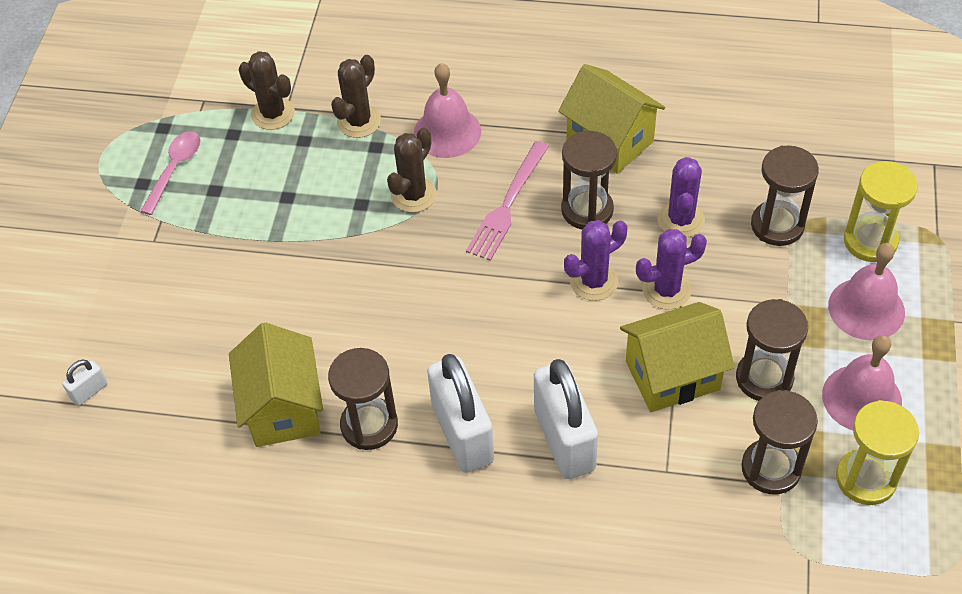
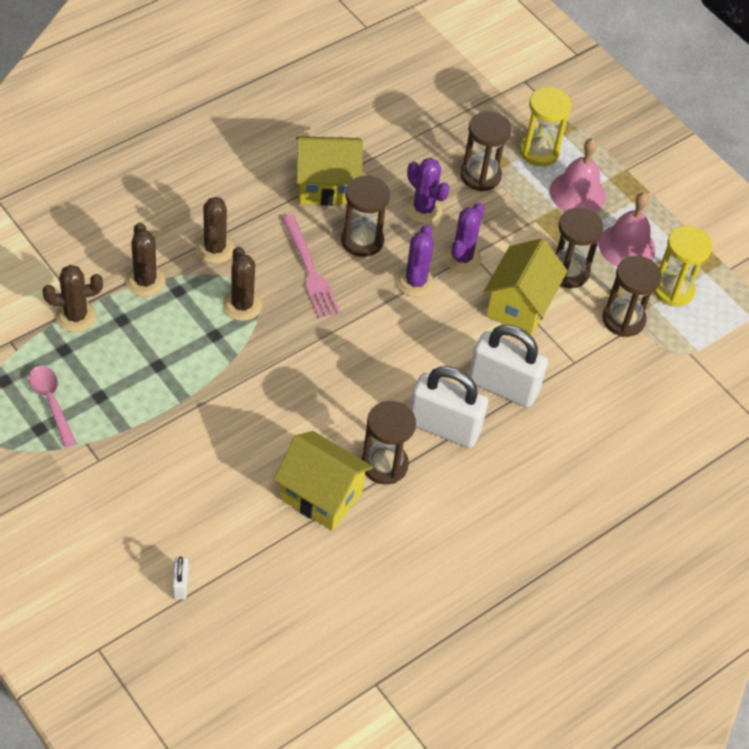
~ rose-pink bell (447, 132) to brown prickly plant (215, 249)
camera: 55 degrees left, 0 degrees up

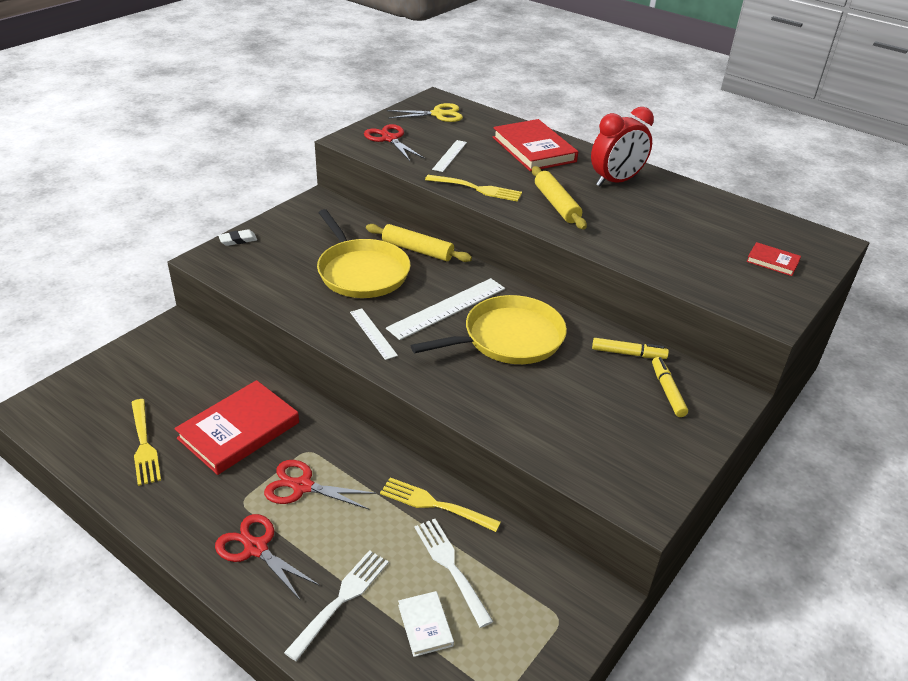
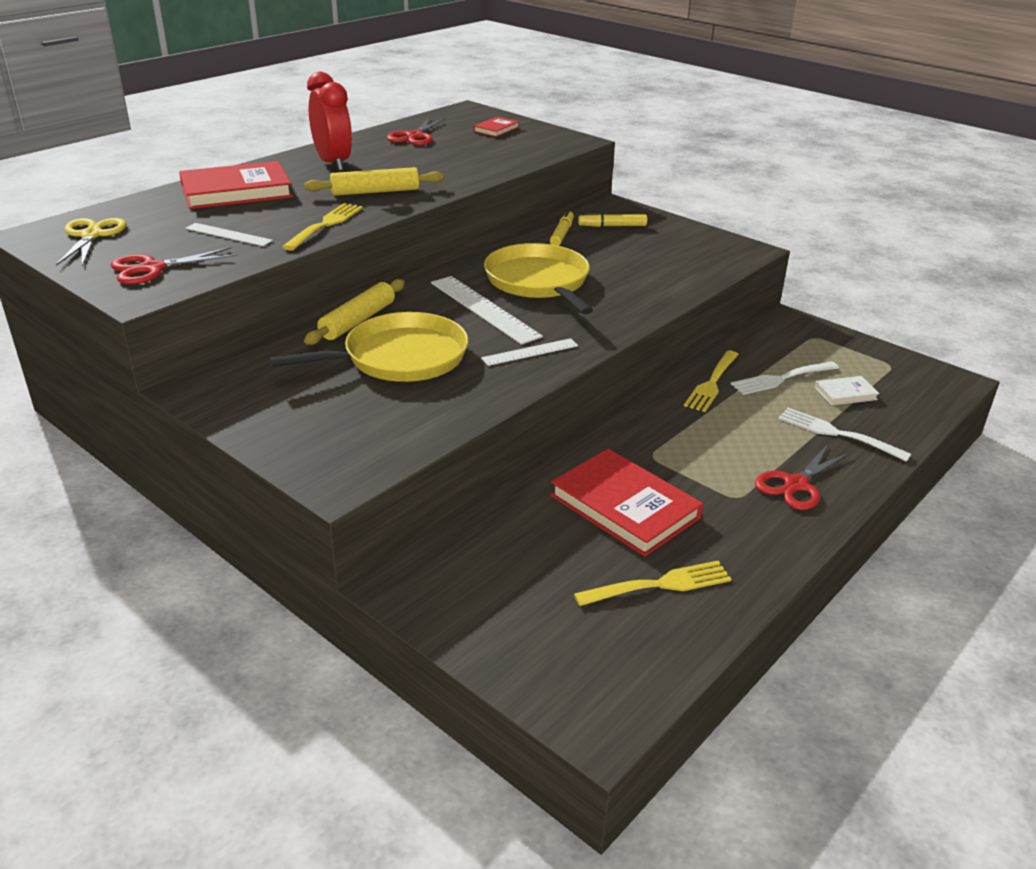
- white gum eraser (238, 240)
~ red pair of scissors (302, 486) to (415, 136)
camera: 85 degrees left, 5 degrees down

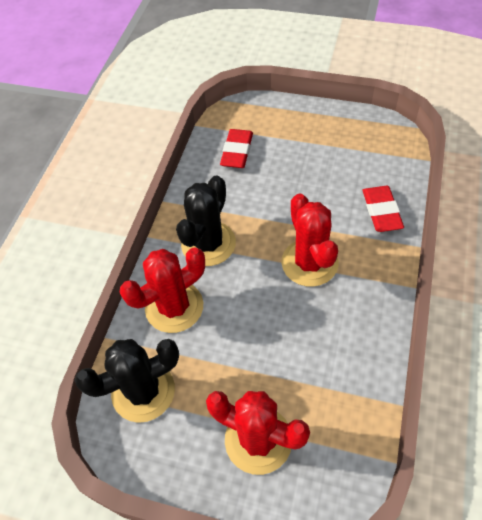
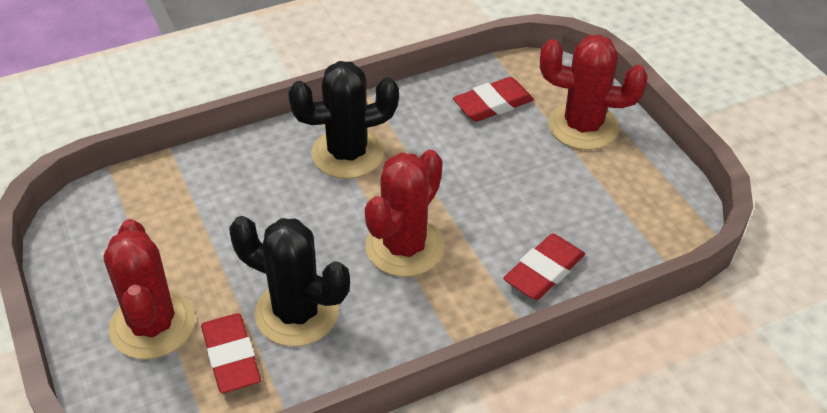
+ red gum eraser (231, 357)
~ black prickly plant (143, 391) to (296, 313)
~ red prickly plant (174, 307) to (583, 126)
camera: 45 degrees right, 10 degrees down

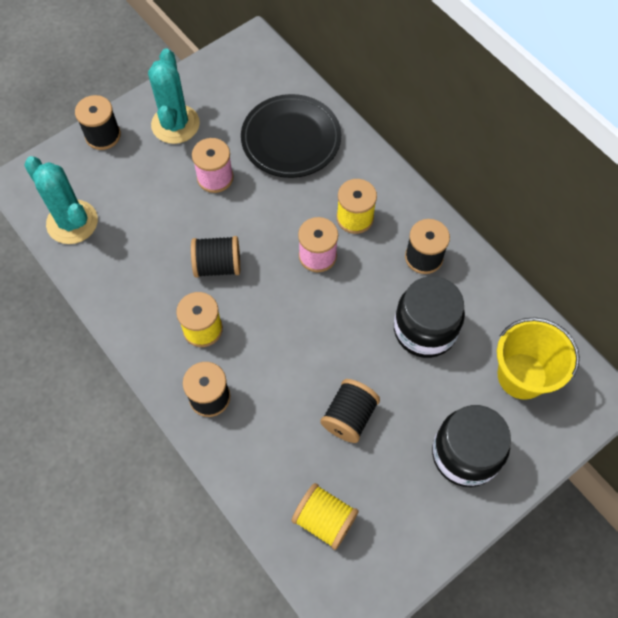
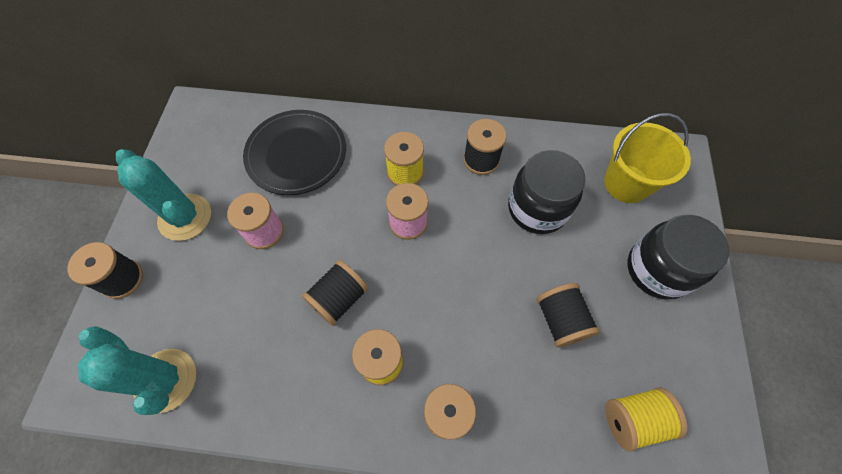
~ aqua prickly plant (72, 222) = (165, 380) 45 degrees clockwise
camera: 45 degrees left, 0 degrees up

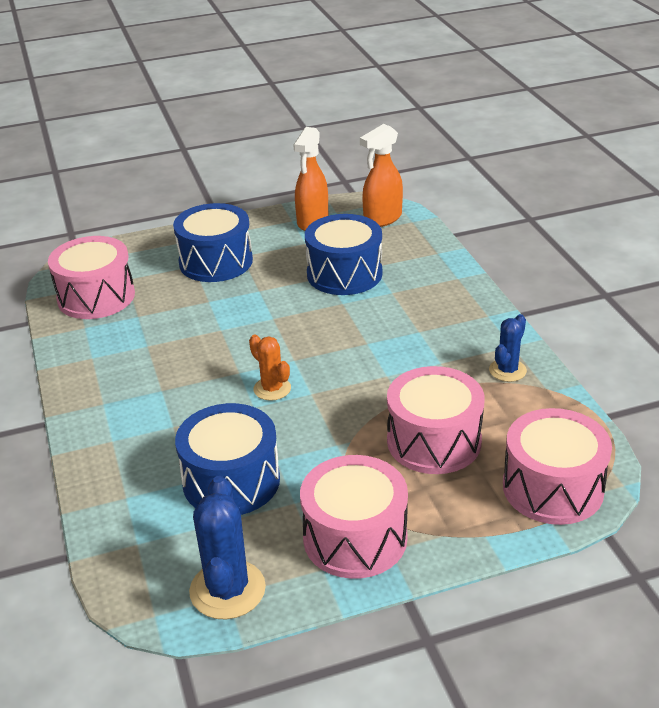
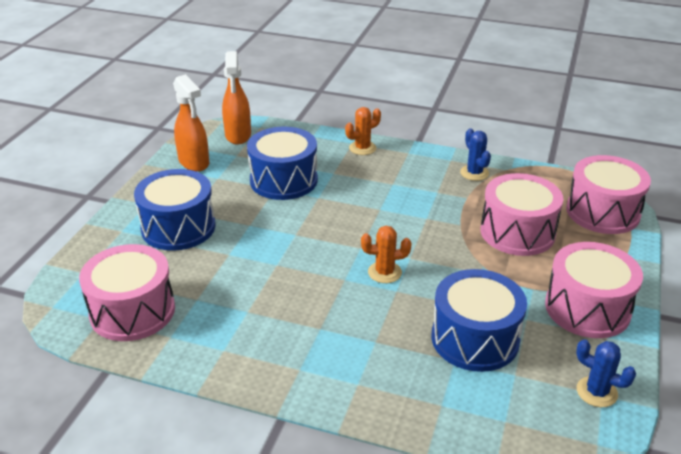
+ orange-coloured prickly plant (362, 148)
~ blue prickly plant (227, 590) = (596, 392) x0.62
camera: 55 degrees left, 0 degrees up

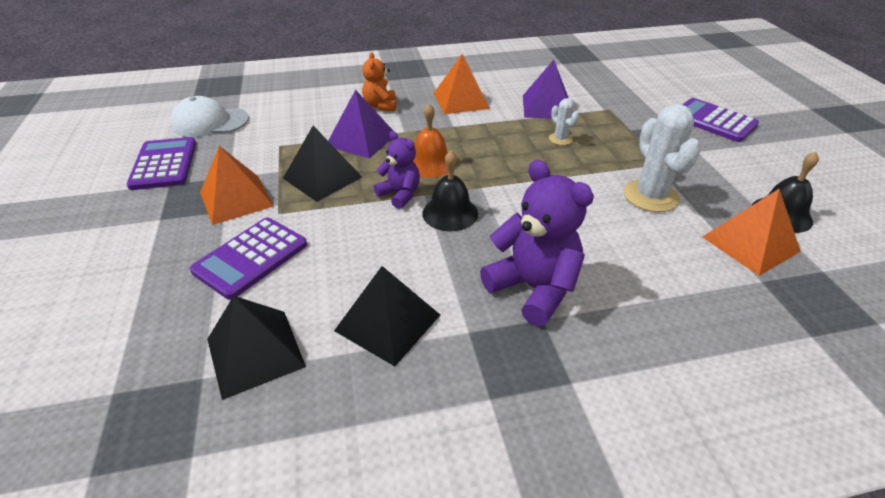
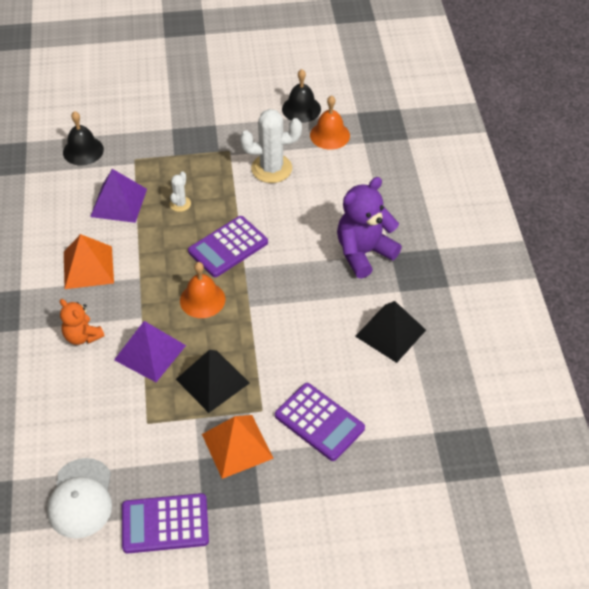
- black solid pyramid (255, 352)
- royal purple teddy bear (400, 194)
~ black bell (450, 213) to (83, 150)
~ royal purple calculator (713, 121) to (228, 247)
~ orange-coloured solid pyramid (750, 244) to orange-coloured bell (329, 135)
~ orange-coloured teddy bear (380, 106) = (82, 336) 45 degrees clockwise
~ white prickly plant (560, 139) = (180, 204) 45 degrees counterclockwise
camera: 85 degrees left, 10 degrees up

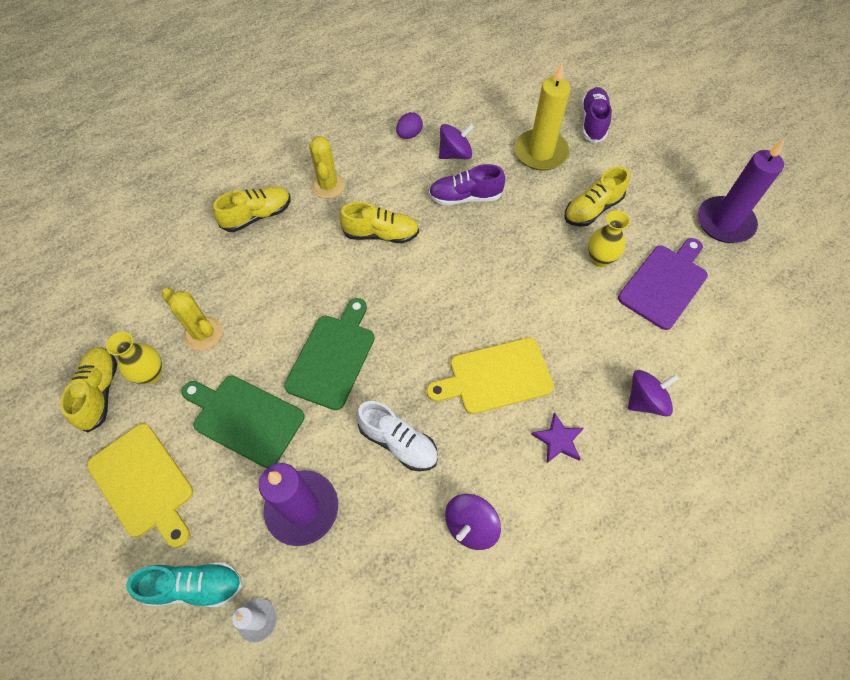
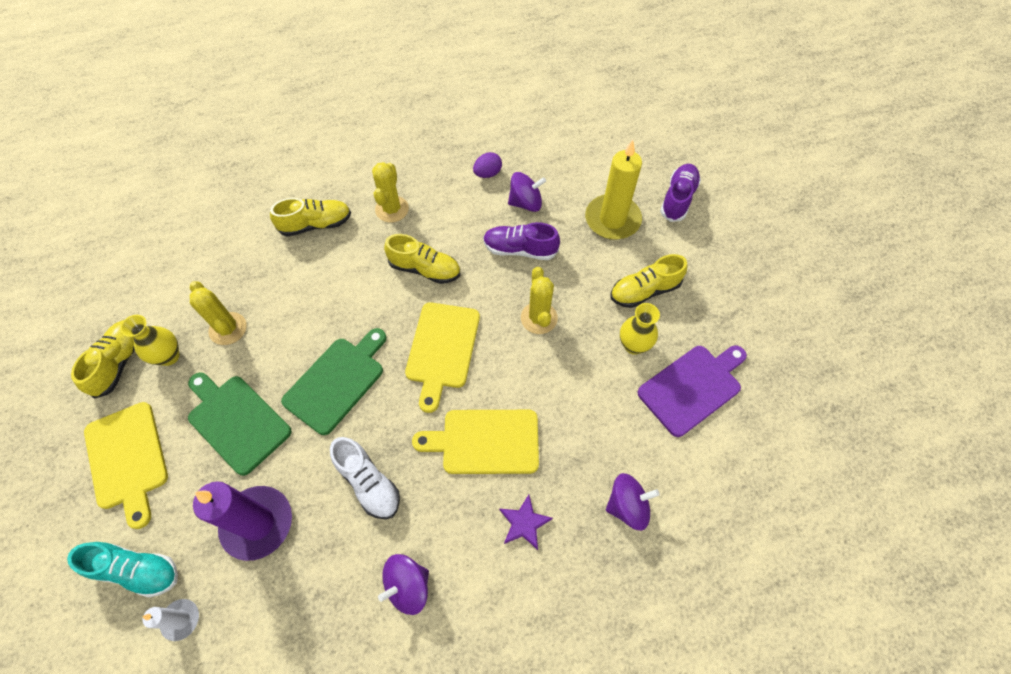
- royal purple pillar candle (724, 222)
+ golden bread board (442, 349)
+ golden prickly plant (539, 318)
camera: 15 degrees right, 0 degrees up

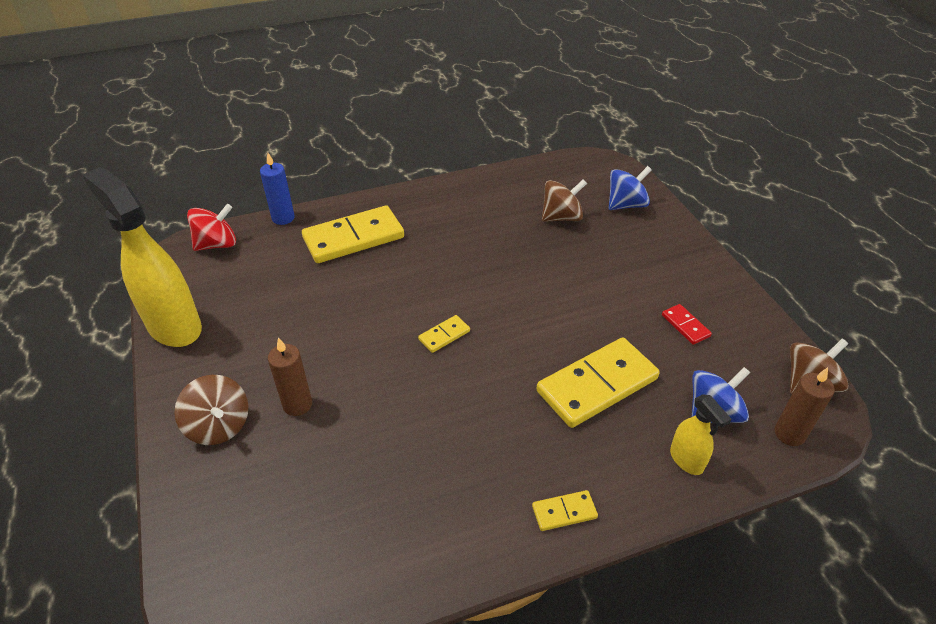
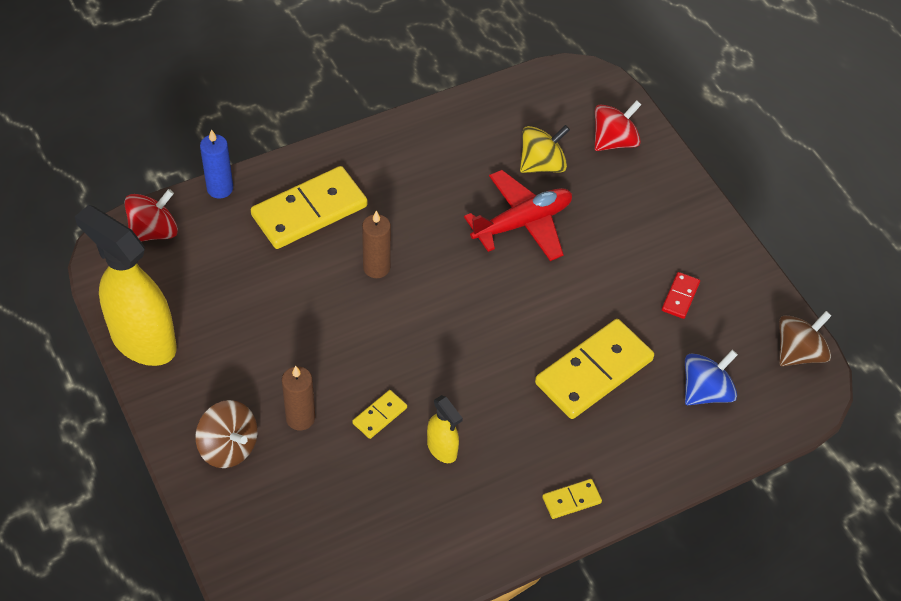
+ red toy plane (522, 223)
~ golden domino piece (444, 335) to (380, 415)
~ golden spray cleaner (686, 460) to (442, 449)
~ brown pillar candle (789, 434) to (376, 267)
~ brown spinning top (561, 217) to golden spinning top (542, 164)
~ blue spinning top (626, 205) to red spinning top (614, 141)
~ red domino piece (685, 326) = (680, 297) 60 degrees clockwise
camera: 10 degrees left, 10 degrees up

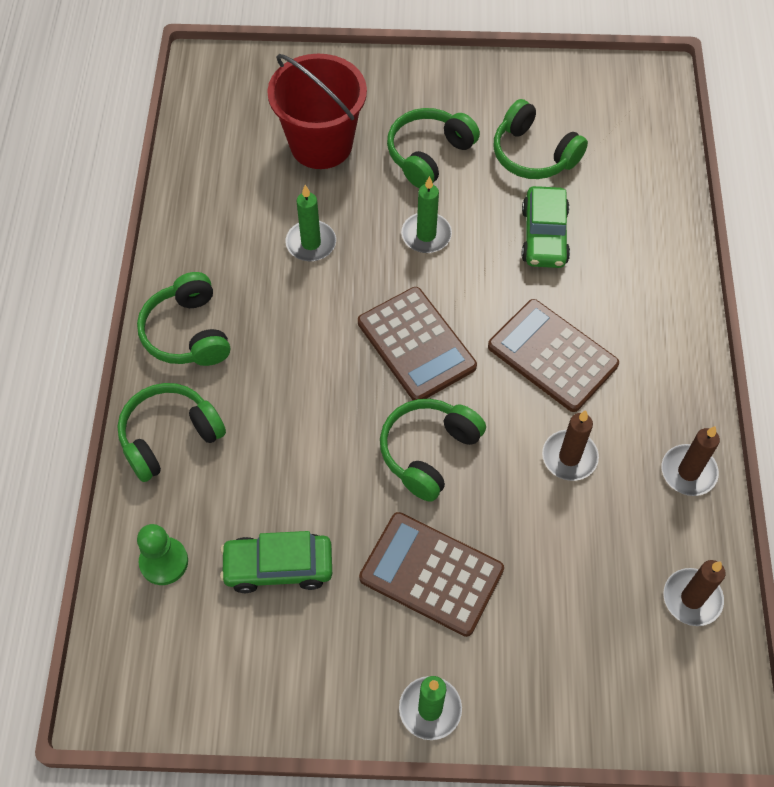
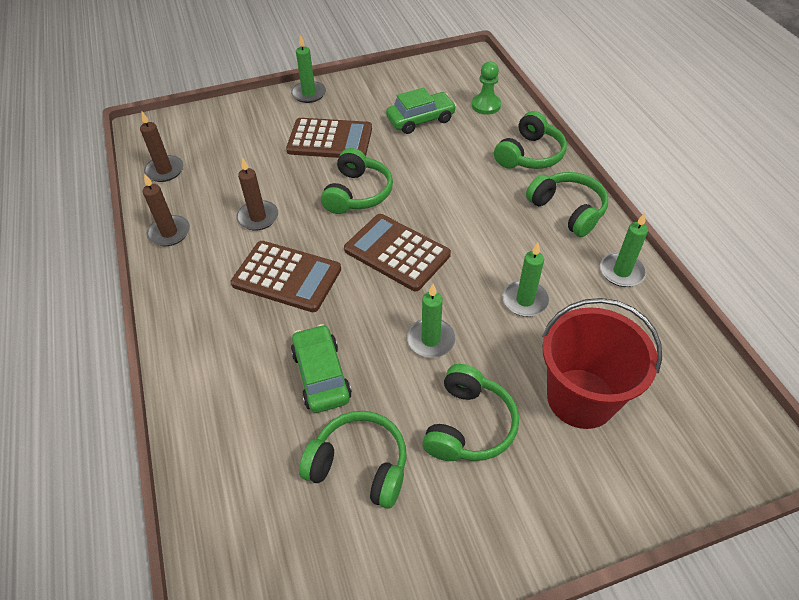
+ green pillar candle (621, 272)
camera: 160 degrees right, 10 degrees down

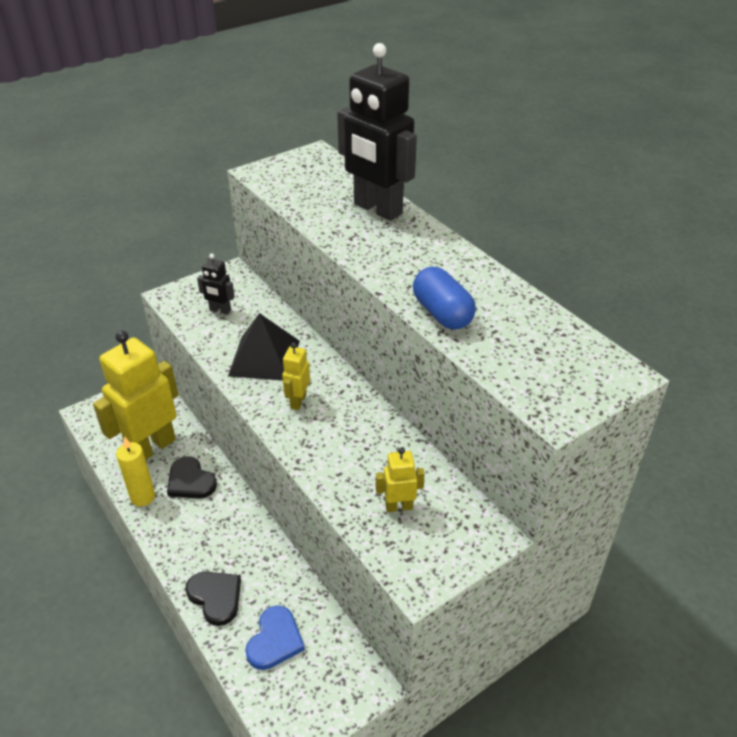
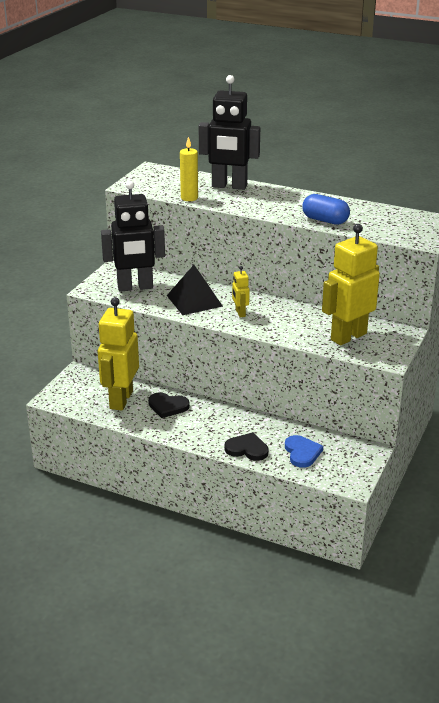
~ golden pillar candle (143, 497) to (189, 198)
~ black toy robot (220, 310) = (135, 287) x2.24
~ golden toy robot (399, 506) = (348, 336) x2.24
camera: 30 degrees left, 10 degrees down

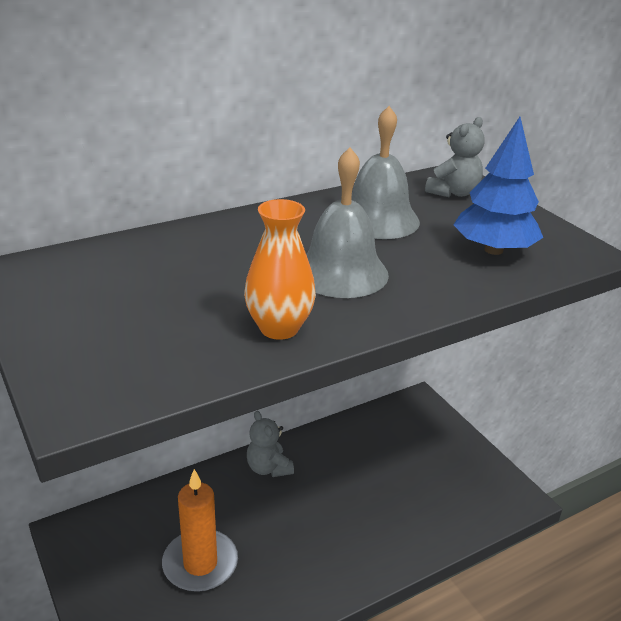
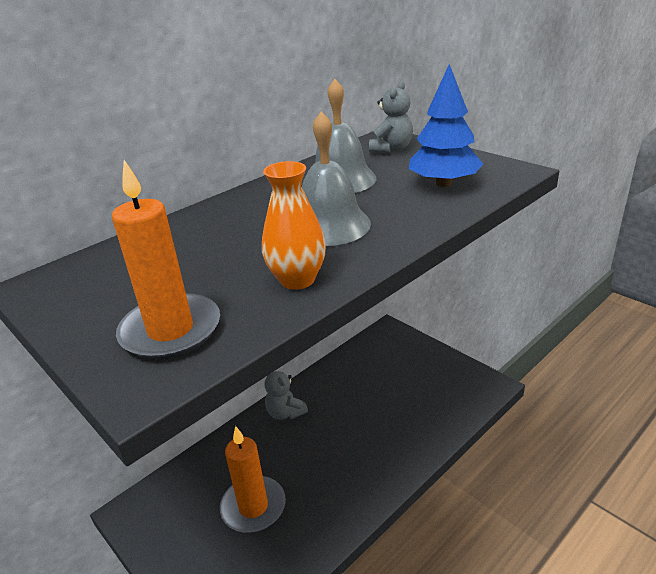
+ orange-coloured pillar candle (171, 330)
camera: 10 degrees left, 0 degrees up

